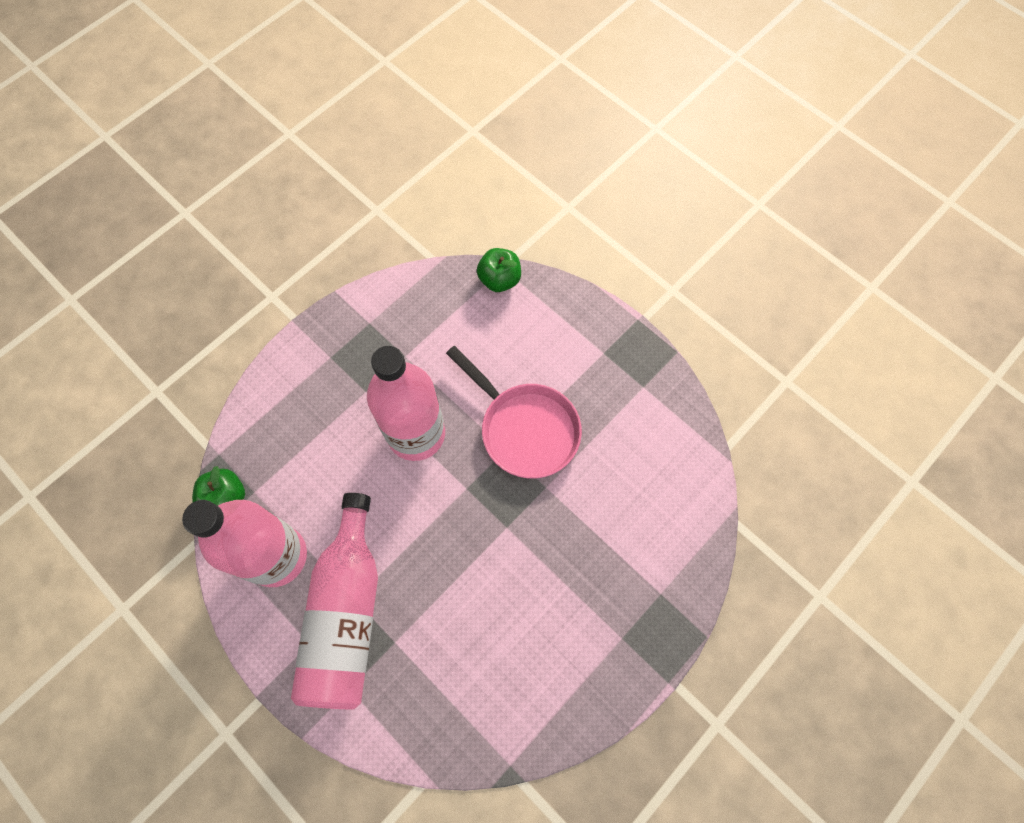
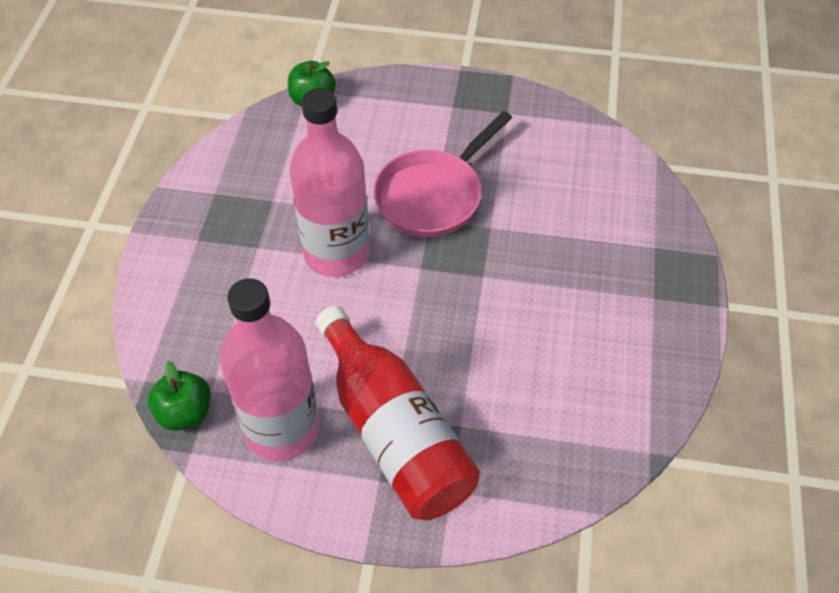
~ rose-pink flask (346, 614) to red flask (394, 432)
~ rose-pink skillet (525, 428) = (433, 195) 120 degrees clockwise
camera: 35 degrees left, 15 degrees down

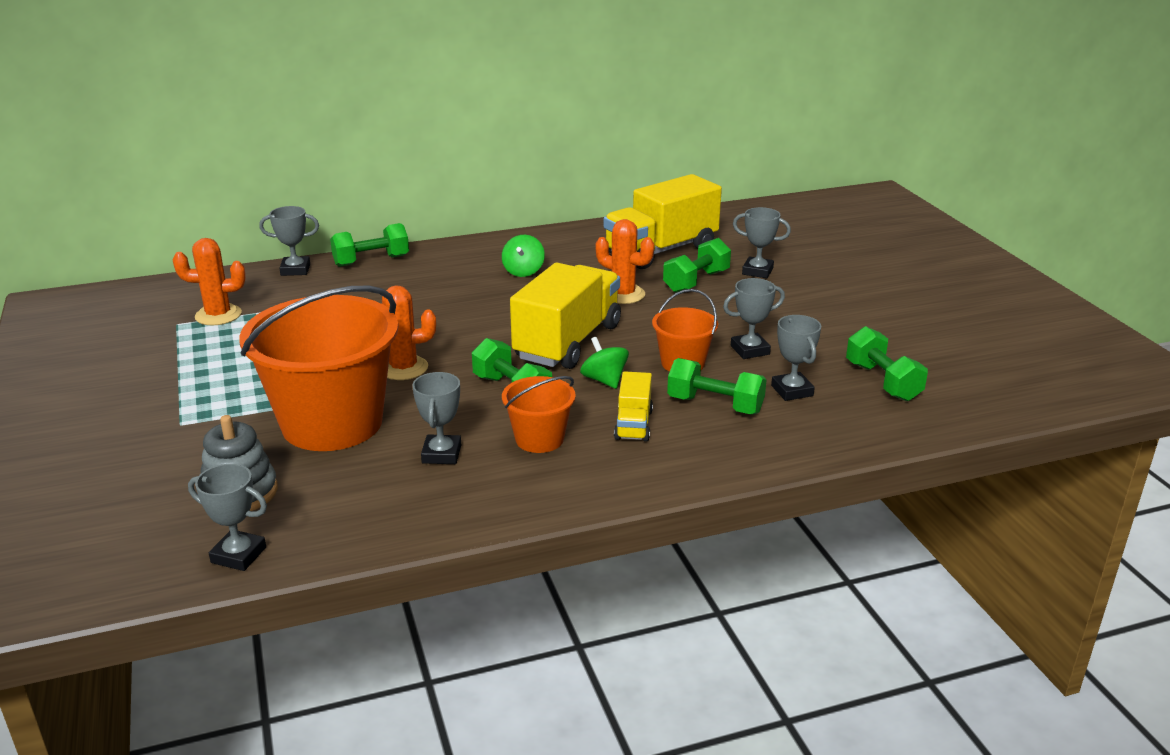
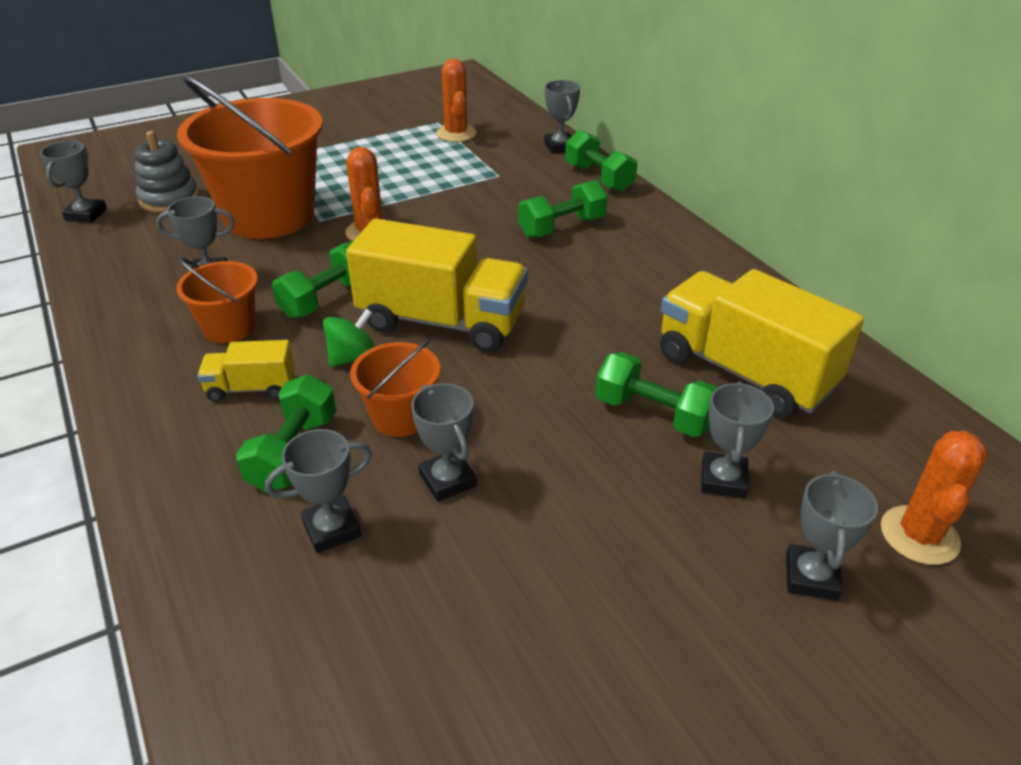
- green spinning top (523, 271)
+ ash-grey prize cup (811, 577)
~ orange-coloured prickly plant (623, 294) to (919, 535)
~ green dumbbell (882, 381) to (562, 227)
camera: 80 degrees right, 10 degrees up

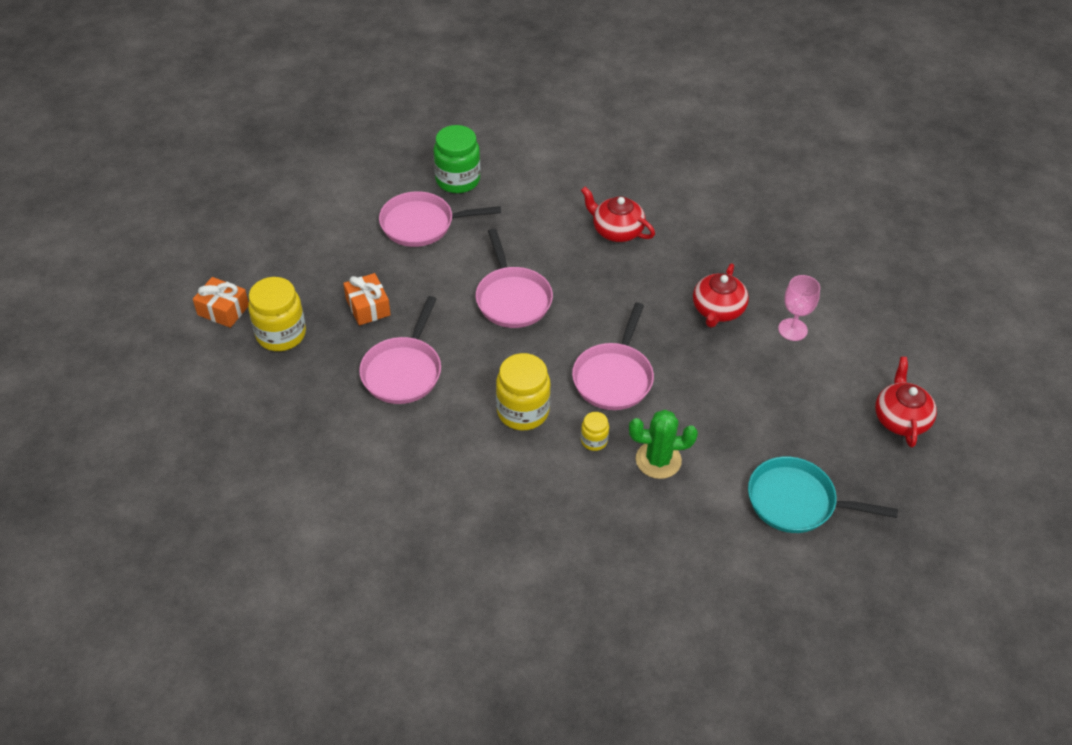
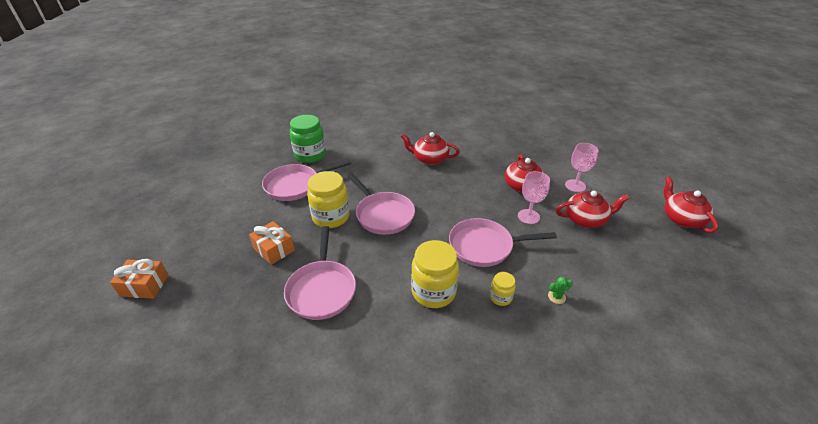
- aqua skillet (797, 502)
+ rose-pink wine glass (528, 216)
+ red china teapot (586, 219)
~ golden jam jar (281, 334) to (331, 217)
~ rose-pink skillet (614, 377) = (485, 246) 90 degrees clockwise
~ green prickly plant (658, 460) = (556, 297) x0.46
camera: 20 degrees left, 10 degrees down

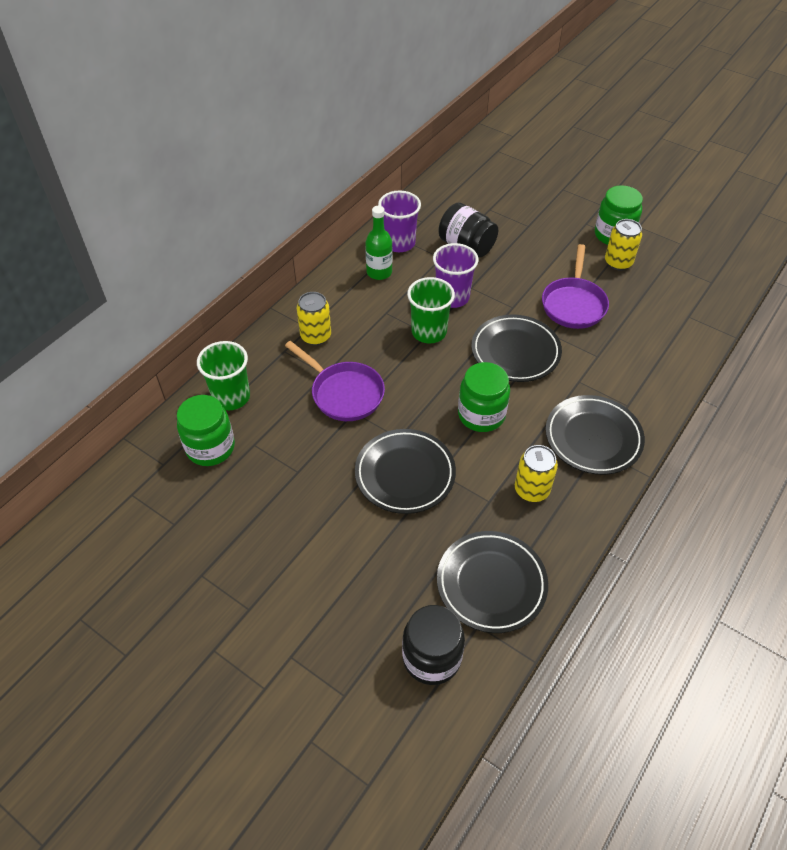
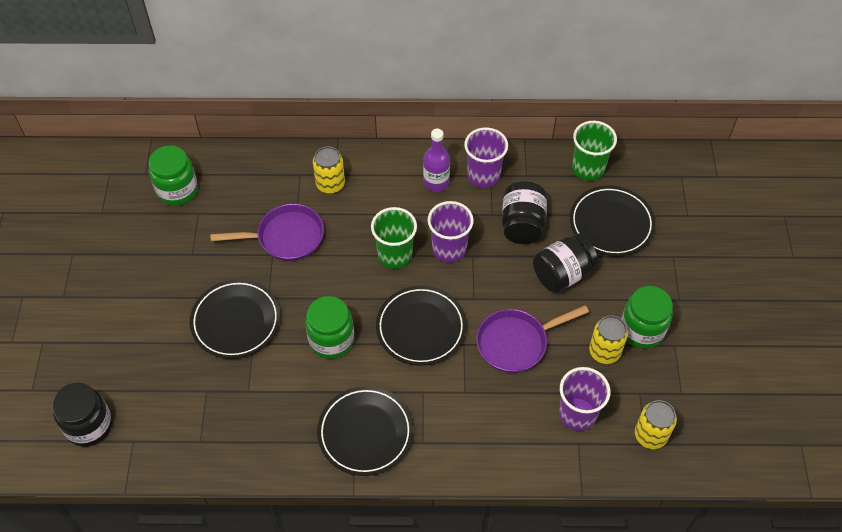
+ black jam jar (562, 274)
+ royal purple beaker (577, 414)
~ green beaker (231, 397) to (588, 168)
~ black dinner plate (491, 584) to (611, 224)
~ golden tin (531, 490) to (650, 435)
~ green flask (379, 272) to royal purple flask (436, 182)
~ royal purple skillet (344, 393) = (286, 237) 105 degrees counterclockwise
camera: 55 degrees right, 5 degrees up

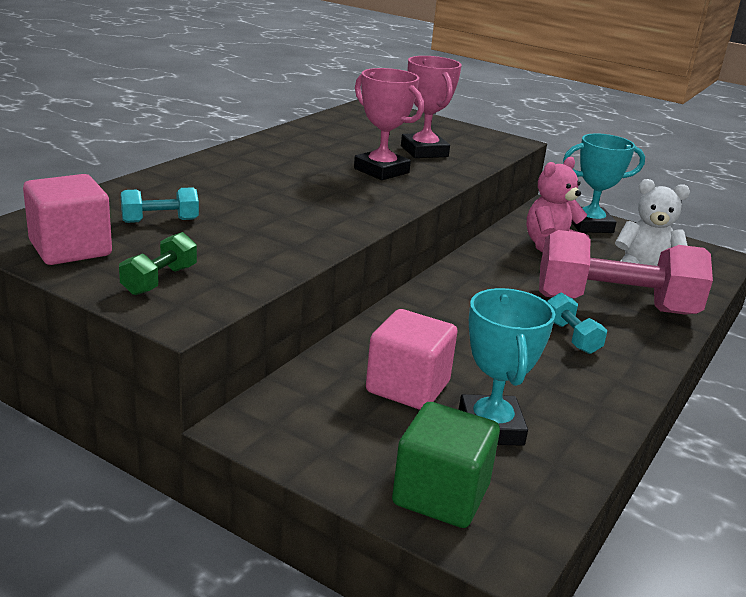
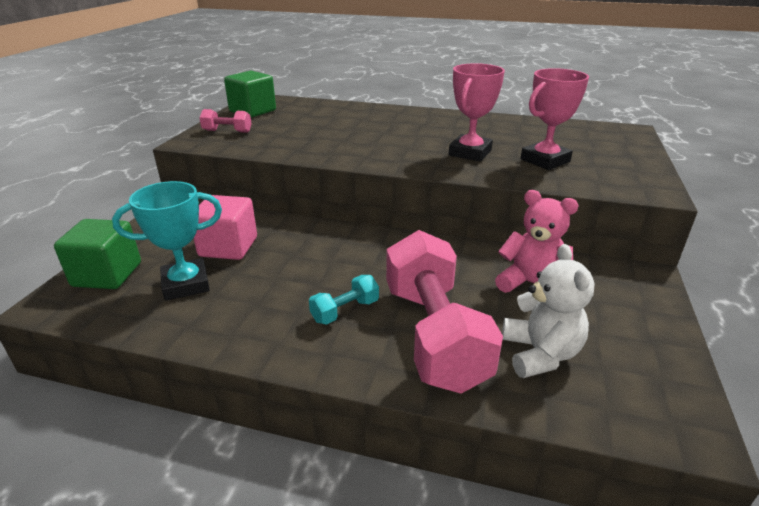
- aqua dumbbell (160, 221)
- aqua prize cup (590, 225)
~ rose-pink block (70, 249) to green block (253, 111)
~ green dumbbell (160, 280) to rose-pink dumbbell (227, 131)
camera: 75 degrees right, 5 degrees up

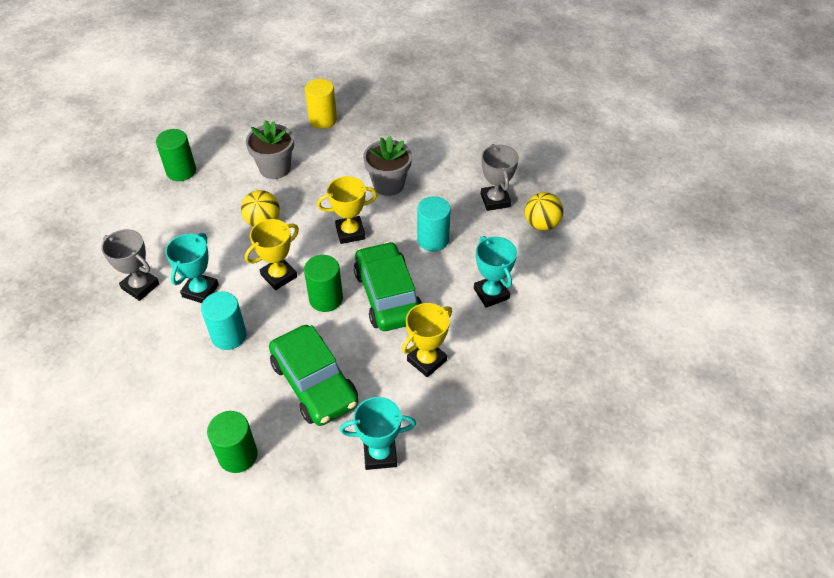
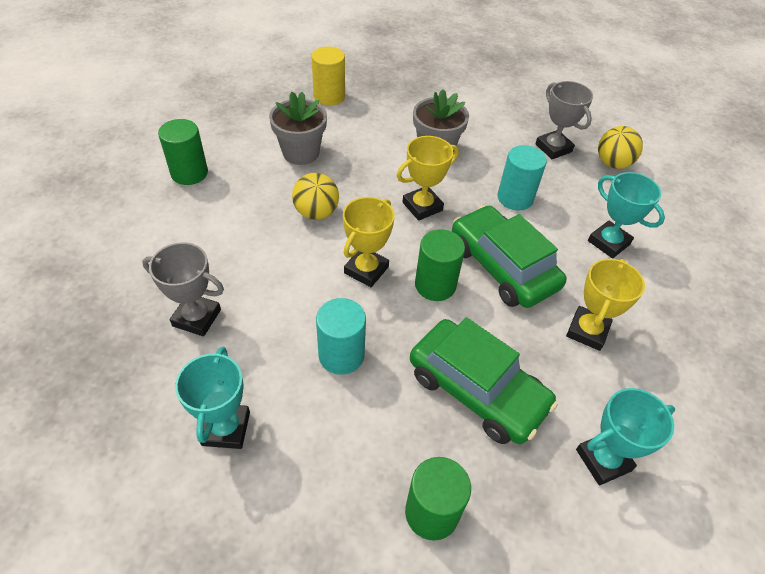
~ aqua prize cup (200, 291) to (226, 428)
camera: 20 degrees left, 0 degrees up

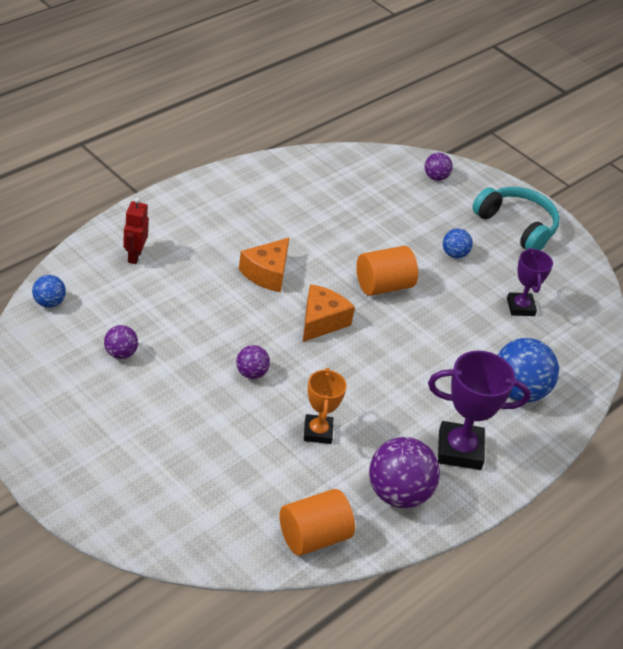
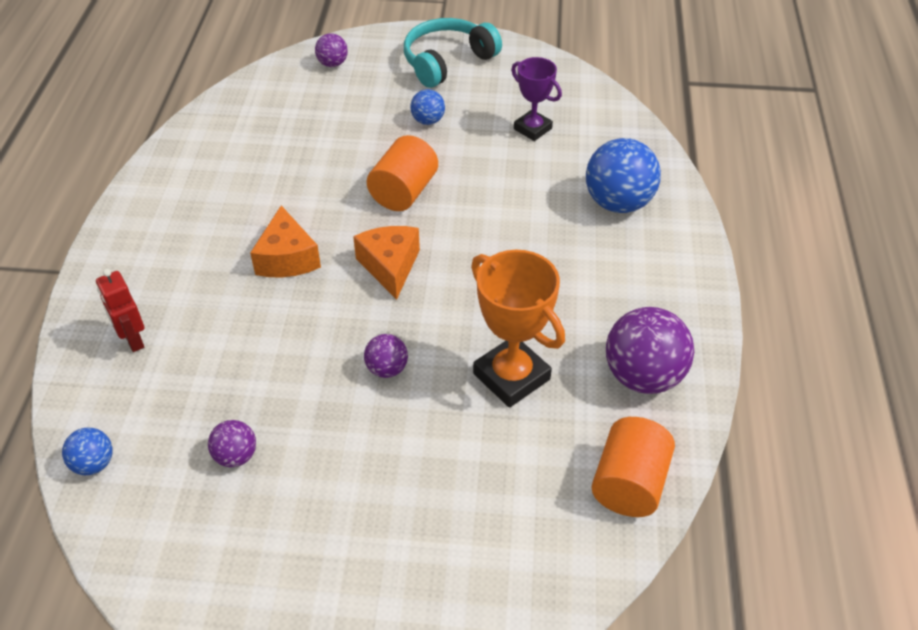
- royal purple prize cup (459, 450)
~ aqua headphones (517, 226) = (447, 61) 45 degrees counterclockwise
~ orange-coloured prize cup (318, 432) = (511, 376) x1.59
camera: 35 degrees left, 5 degrees up

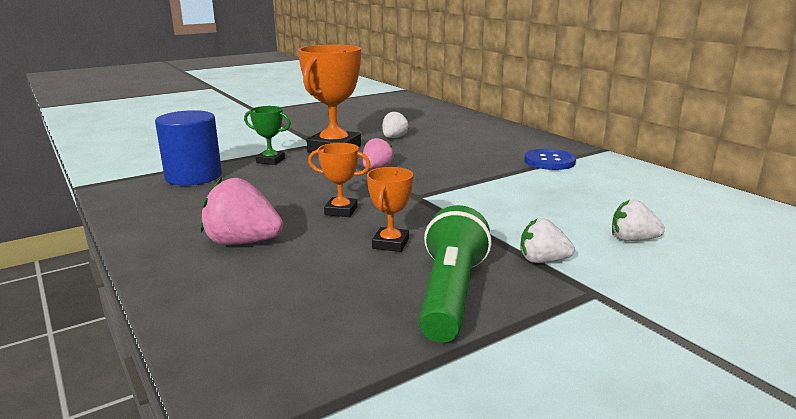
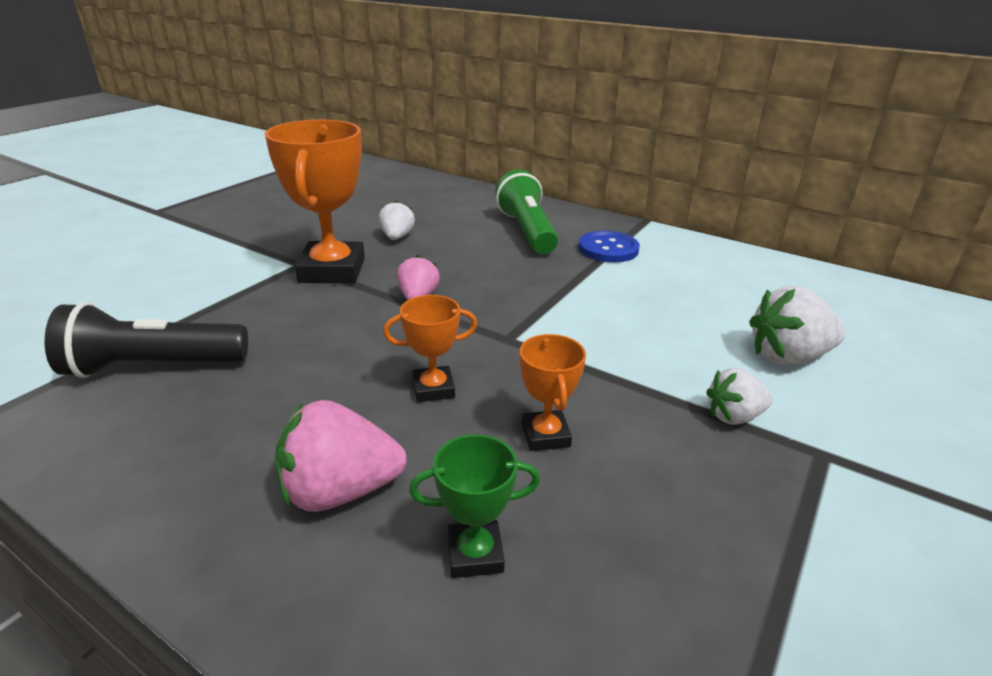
~ green prize cup (270, 161) to (475, 554)
~ green torch (451, 294) to (527, 231)
~ blue cylinder (193, 176) to black torch (152, 367)
~ white strawberry (632, 239) = (788, 357) x1.60
camera: 25 degrees left, 10 degrees up

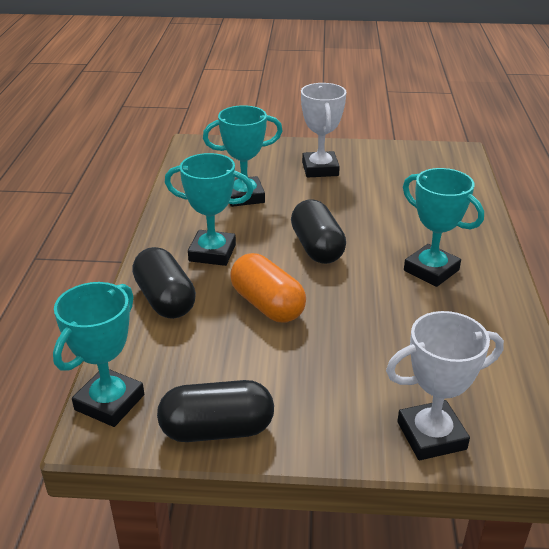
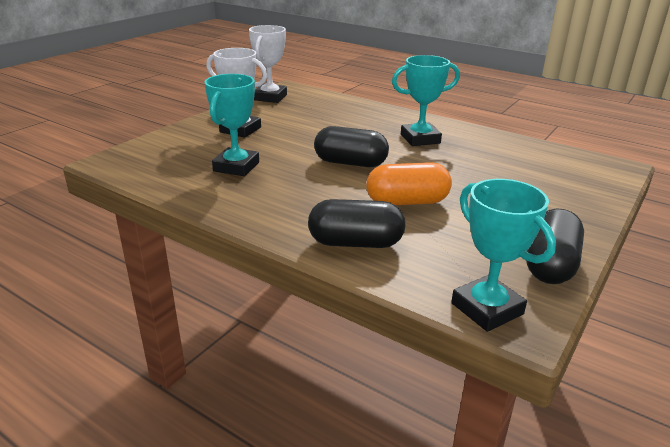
- aqua prize cup (212, 253)
~ white prize cup (431, 435) to (270, 97)
camera: 60 degrees left, 5 degrees down

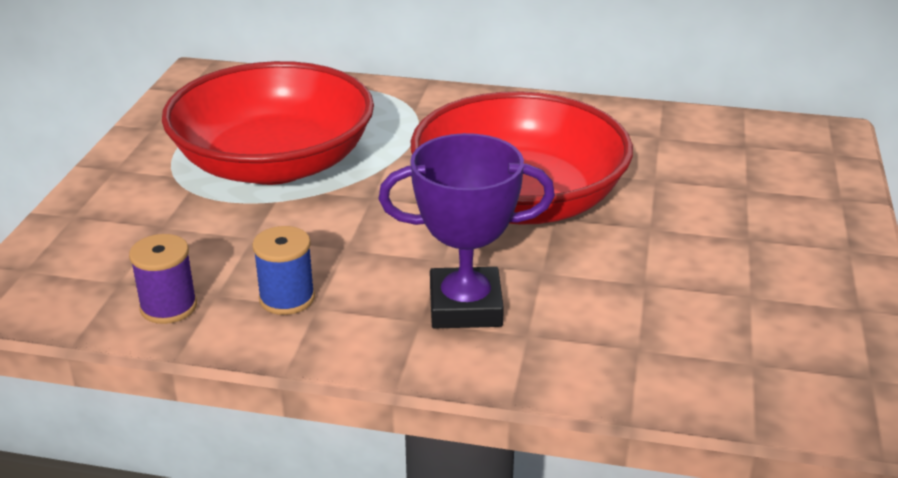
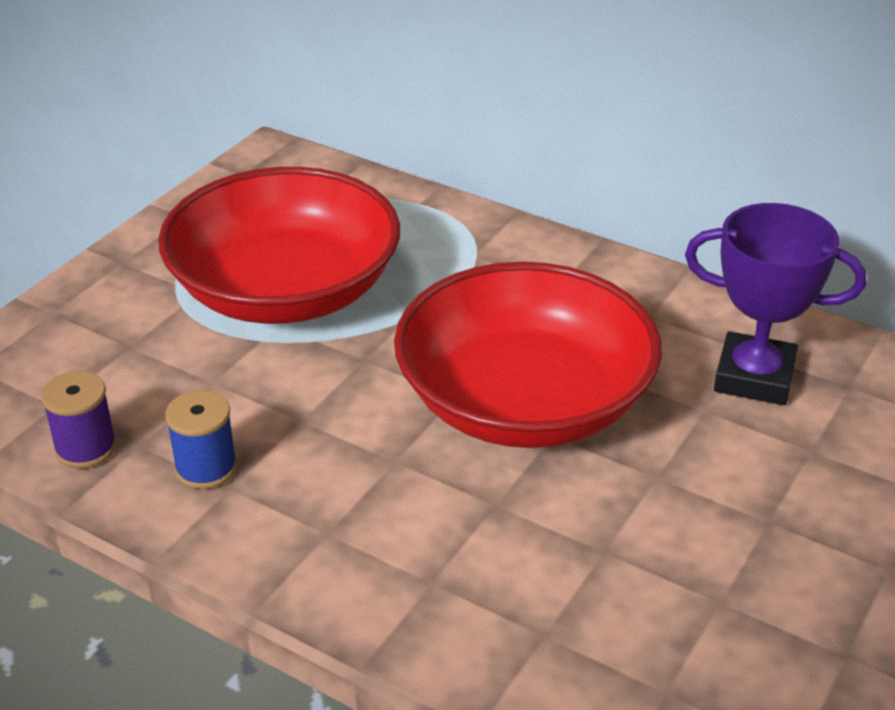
~ royal purple prize cup (465, 306) to (754, 377)
camera: 20 degrees right, 5 degrees up

